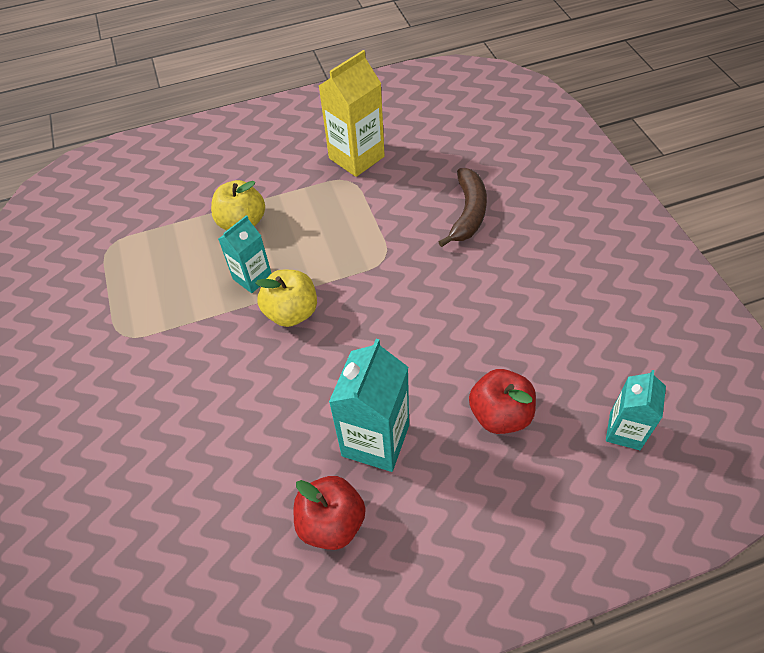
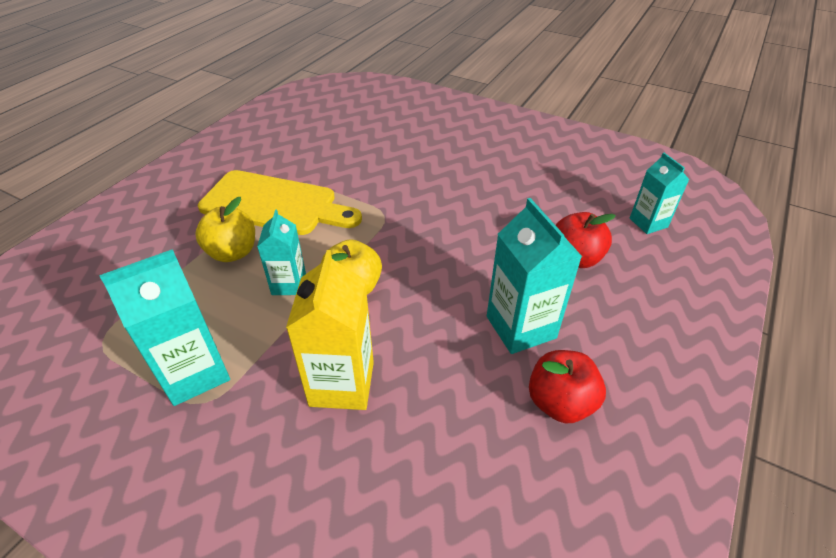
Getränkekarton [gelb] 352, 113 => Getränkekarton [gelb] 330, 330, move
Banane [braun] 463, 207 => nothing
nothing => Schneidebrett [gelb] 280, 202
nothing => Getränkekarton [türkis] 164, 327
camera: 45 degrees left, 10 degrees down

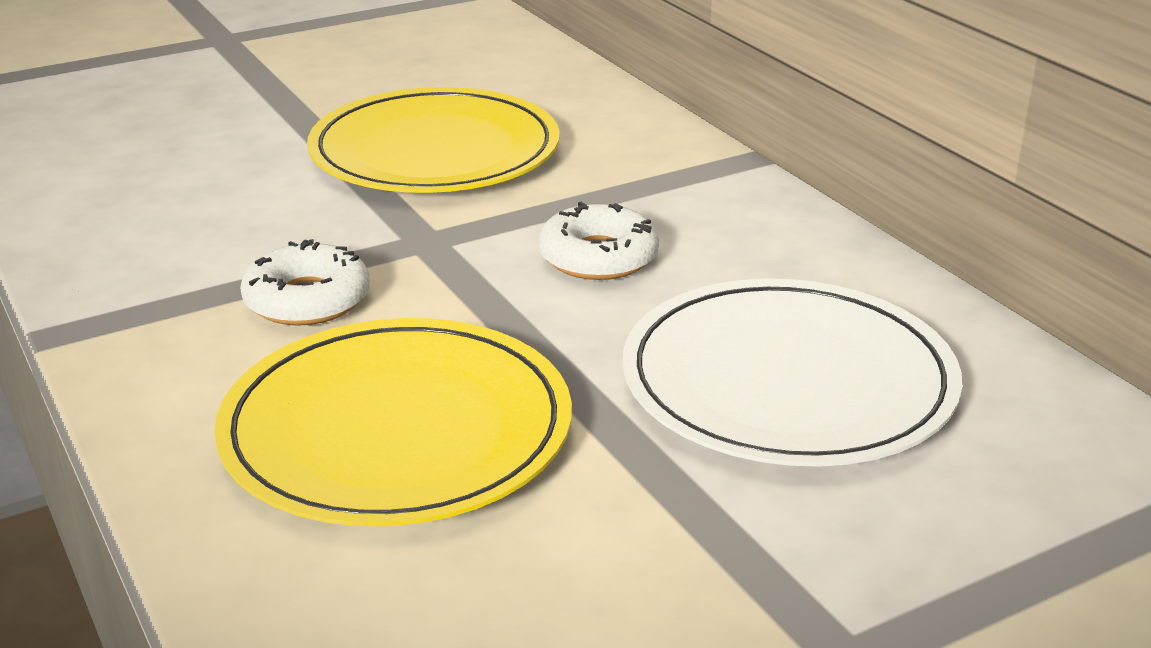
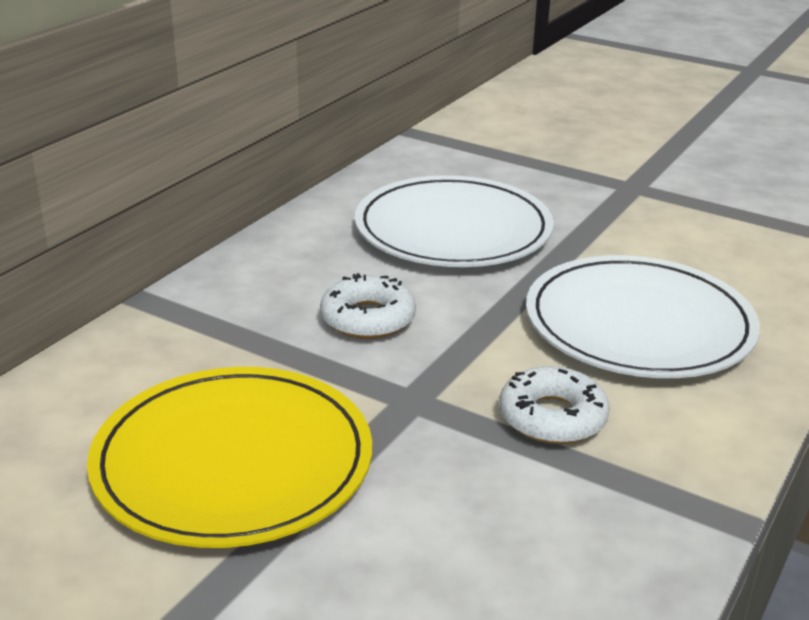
Teller [gelb] 393, 422 => Teller [weiß] 643, 316
camera: 120 degrees left, 0 degrees up

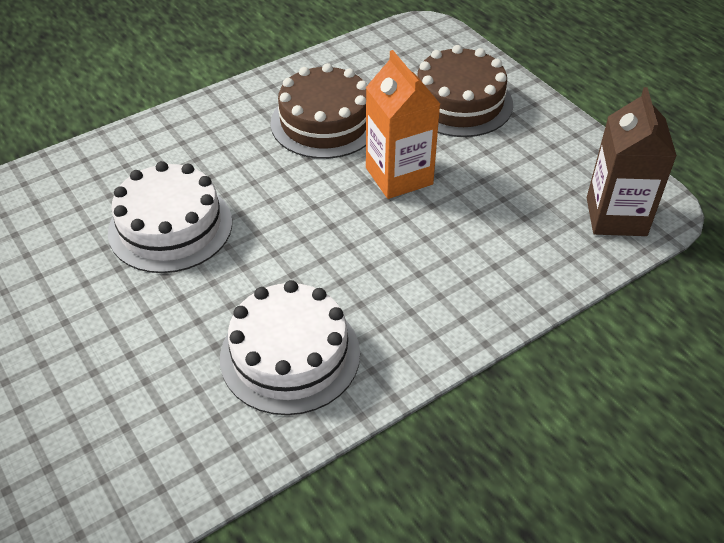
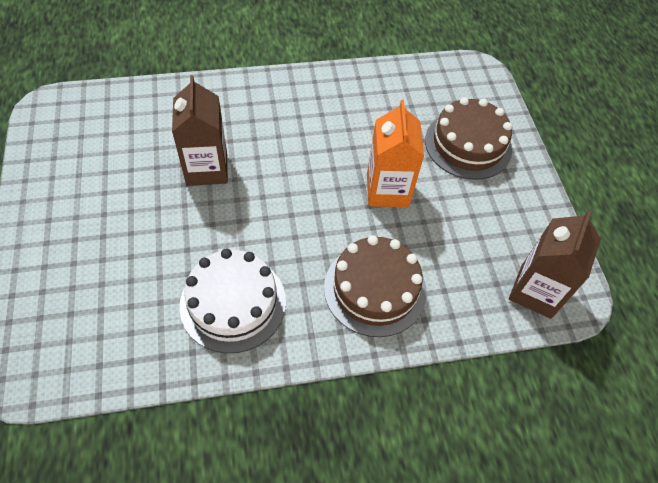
Kuchen [braun] 318, 111 => Kuchen [braun] 375, 286, move
Kuchen [weiß] 170, 217 => Getränkekarton [braun] 200, 130
camera: 20 degrees right, 10 degrees up

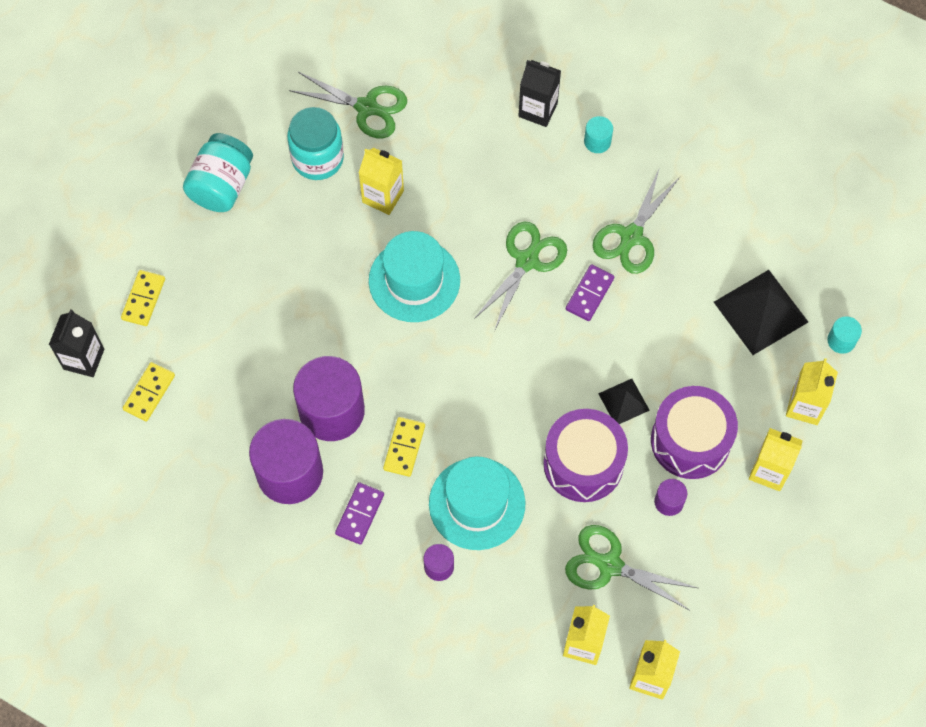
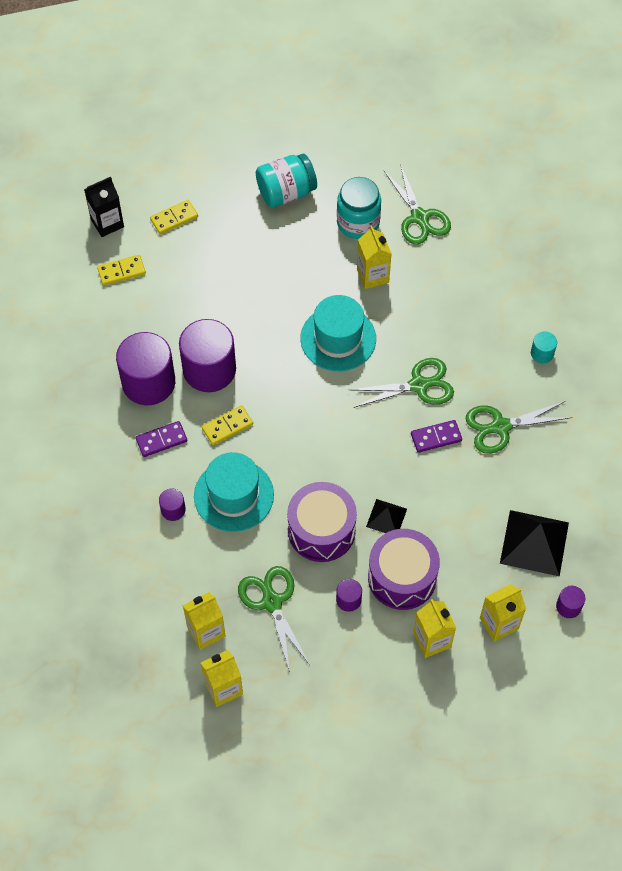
Getränkekarton [schwarz] 540, 93 => nothing
Vollzylinder [türkis] 844, 335 => Vollzylinder [lila] 570, 602
camera: 45 degrees right, 5 degrees down

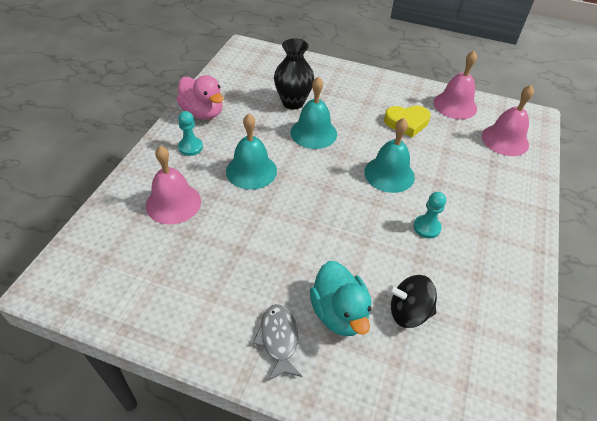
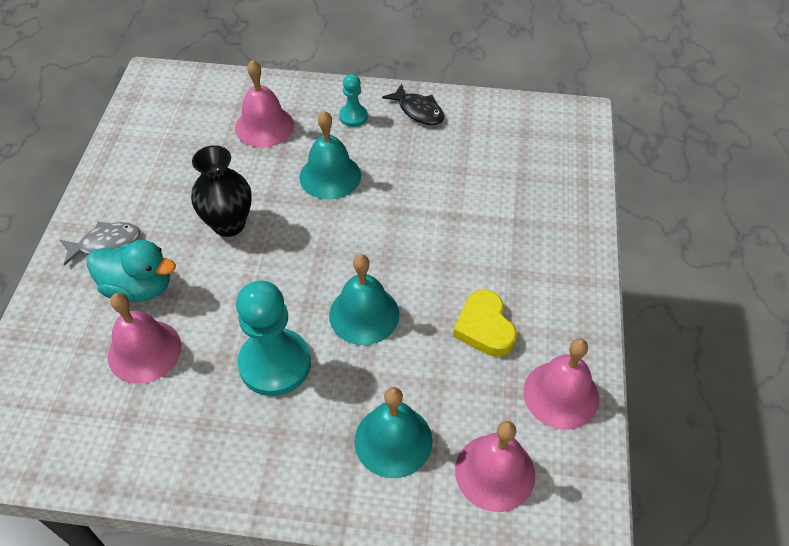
Vase [schwarz] 294, 73 => Vase [schwarz] 221, 191, move
Ente [rosa] 200, 97 => Fisch [schwarz] 413, 104
Glocke [türkis] 313, 112 => Glocke [türkis] 393, 432, move
Bauer [türkis] 429, 215 => Bauer [türkis] 273, 338, x1.99
Ente [türkis] 340, 298 => Ente [türkis] 131, 271, 135 degrees counterclockwise
Kreisel [schwarz] 412, 301 => Glocke [rosa] 144, 338
camera: 80 degrees right, 5 degrees up

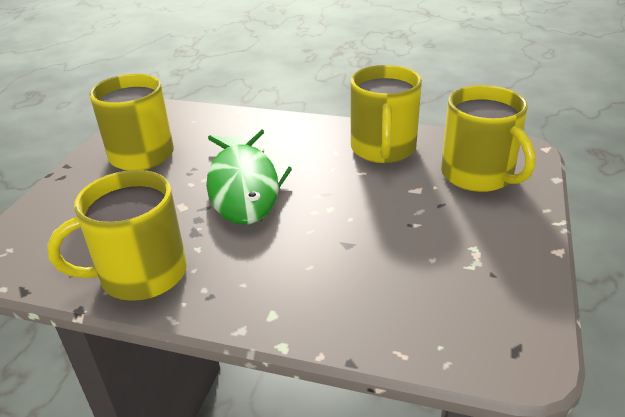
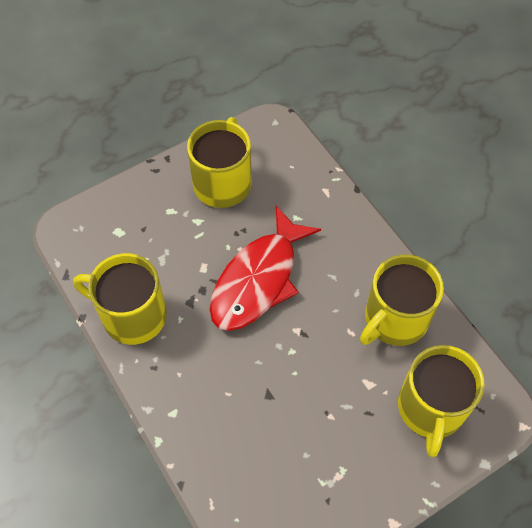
Fisch [grün] 249, 177 => Fisch [rot] 265, 268
camera: 40 degrees right, 25 degrees up

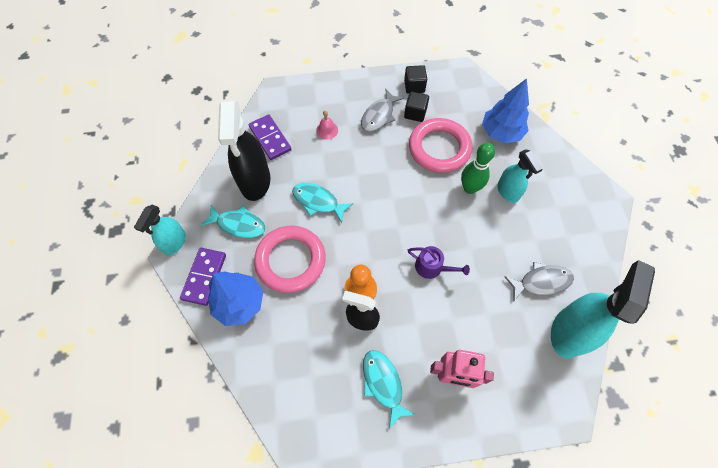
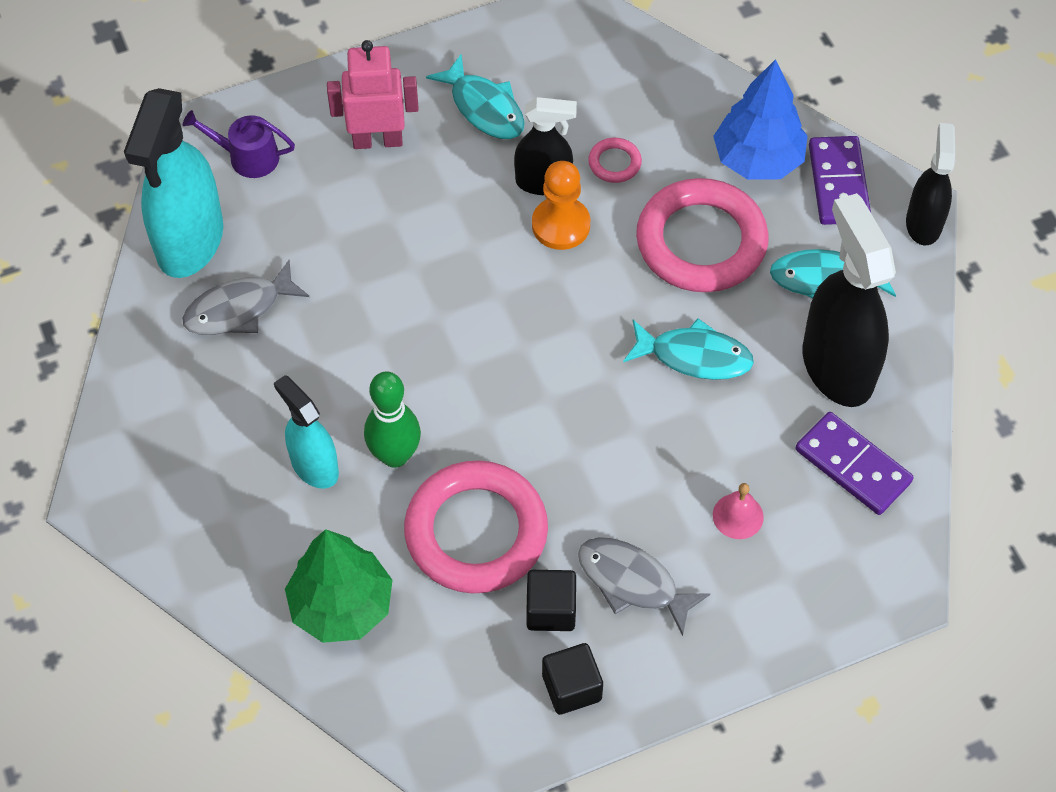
Baum [blau] 505, 110 => Baum [grün] 339, 586
Fisch [grau] 382, 110 => Fisch [grau] 644, 586, 75 degrees counterclockwise
Sprühflasche [türkis] 160, 230 => Sprühflasche [schwarz] 931, 184
Gießkanne [lila] 439, 262 => Gießkanne [lila] 239, 144, move
nothing => Ring [rosa] 615, 160
camera: 165 degrees right, 5 degrees down

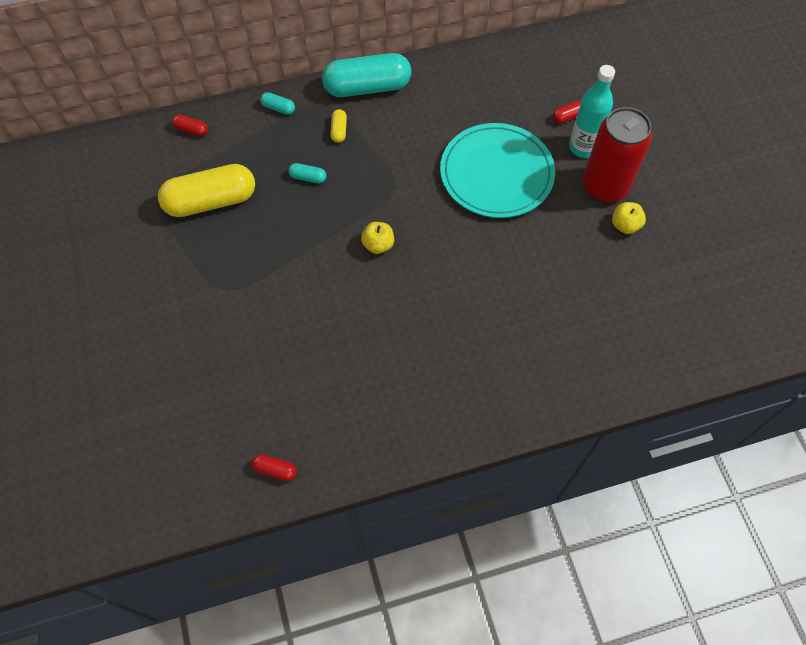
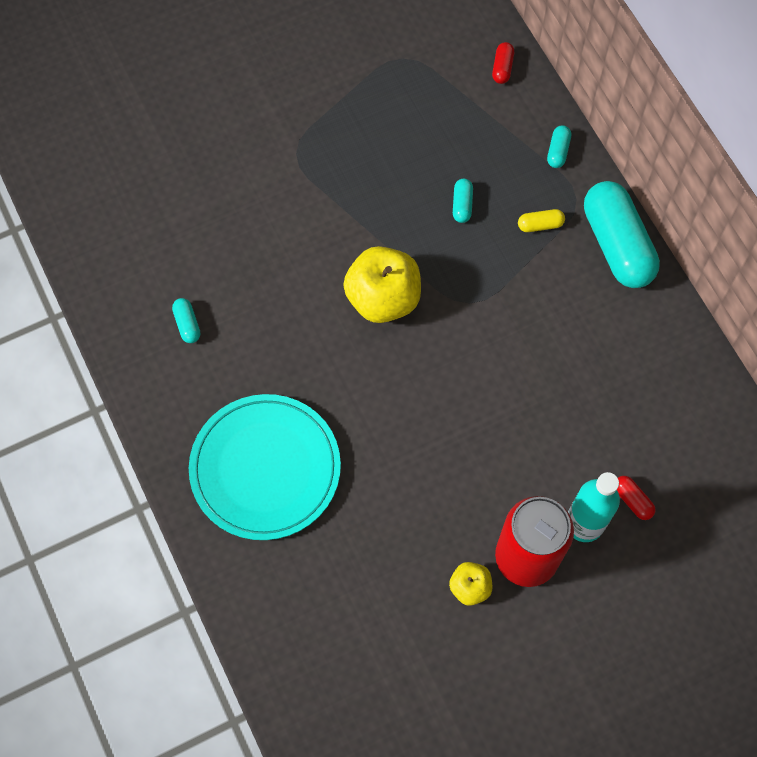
Teller [türkis] 497, 170 => Teller [türkis] 265, 467, move
Kapsel [gelb] 206, 190 => nothing
Apfel [gelb] 377, 238 => Apfel [gelb] 382, 284, x1.94
Kapsel [rot] 274, 467 => nothing
nothing => Kapsel [türkis] 186, 320
camera: 80 degrees right, 5 degrees up

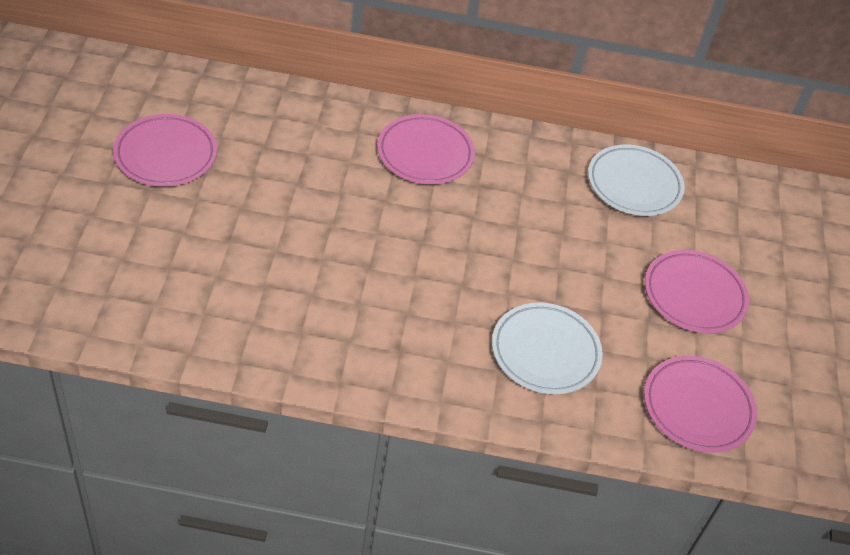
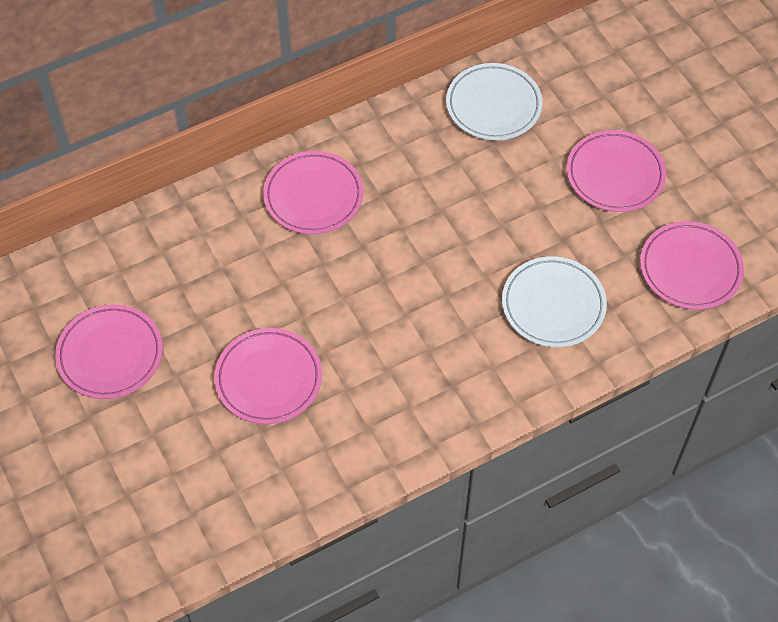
nothing => Teller [rosa] 268, 376
camera: 30 degrees left, 10 degrees up

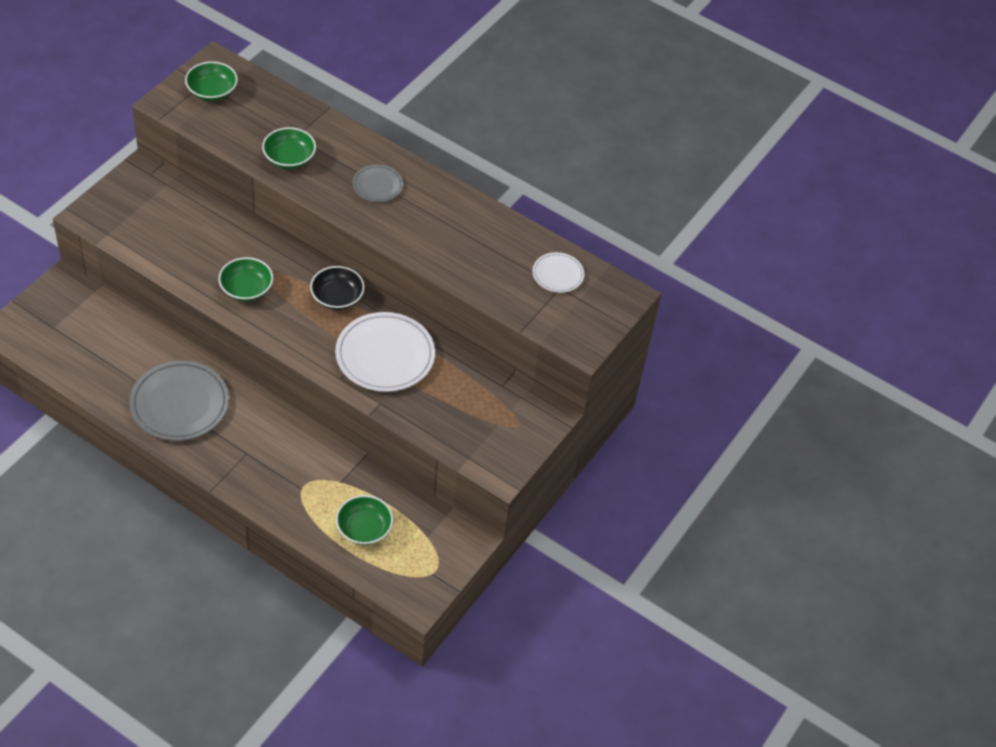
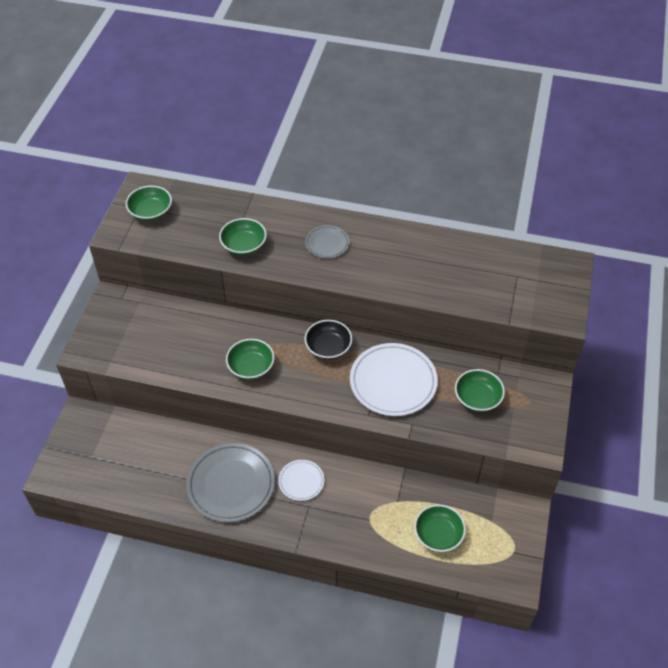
Teller [weiß] 558, 272 => Teller [weiß] 301, 480, move
nothing => Schüssel [grün] 480, 390
camera: 15 degrees left, 0 degrees up

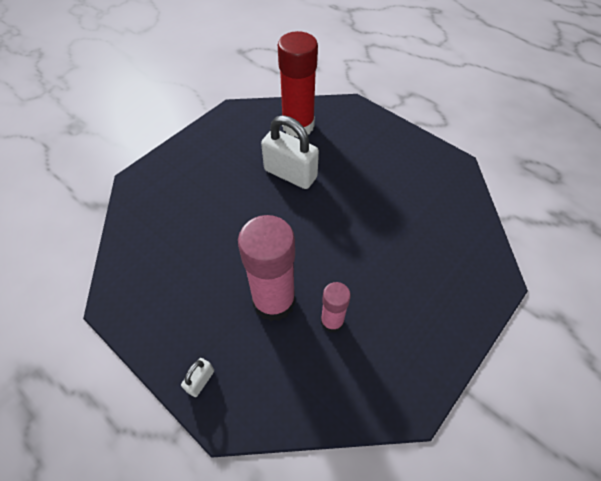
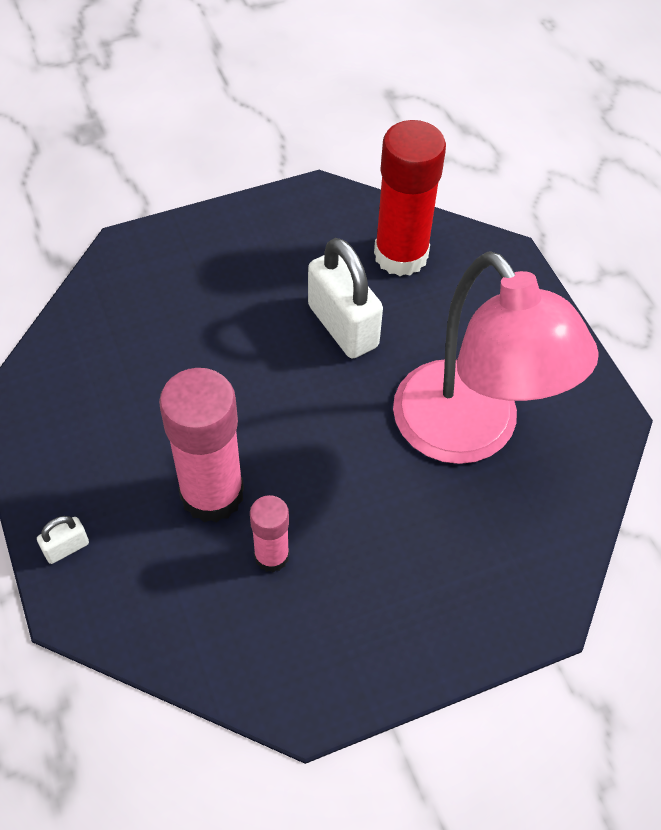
nothing => Lampe [rosa] 496, 357
camera: 25 degrees right, 0 degrees up

